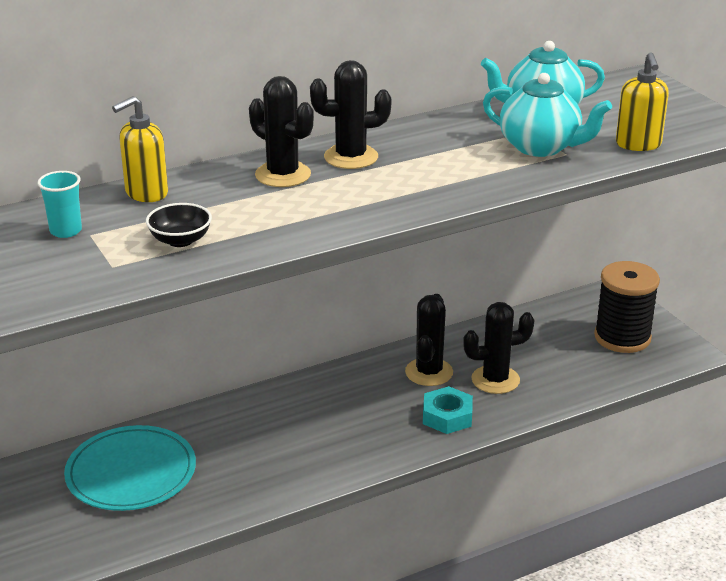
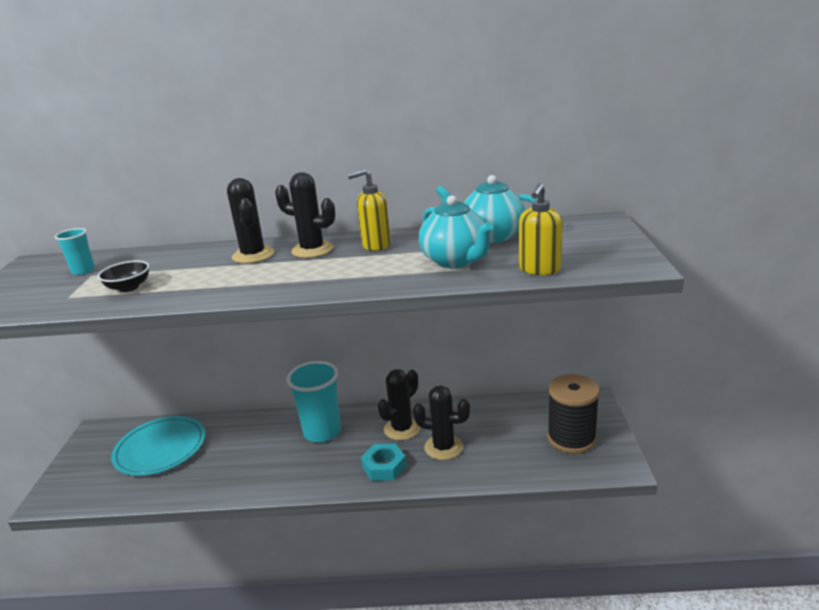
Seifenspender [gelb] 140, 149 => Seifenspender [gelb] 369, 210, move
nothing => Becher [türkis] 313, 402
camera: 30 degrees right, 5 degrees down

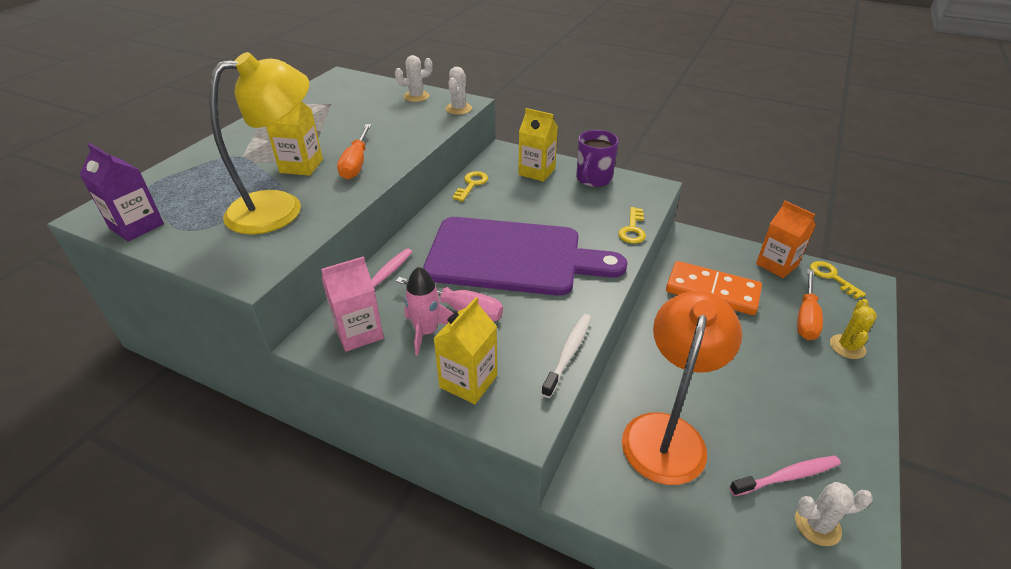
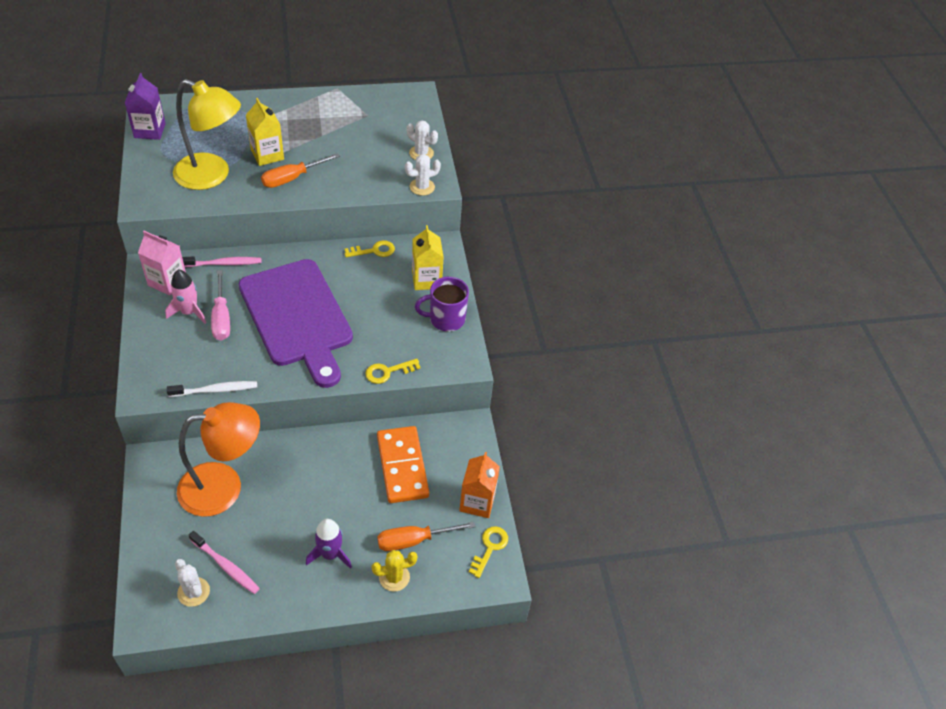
Getränkekarton [gelb] 465, 350 => nothing
nothing => Rakete [lila] 329, 544
camera: 50 degrees right, 10 degrees up

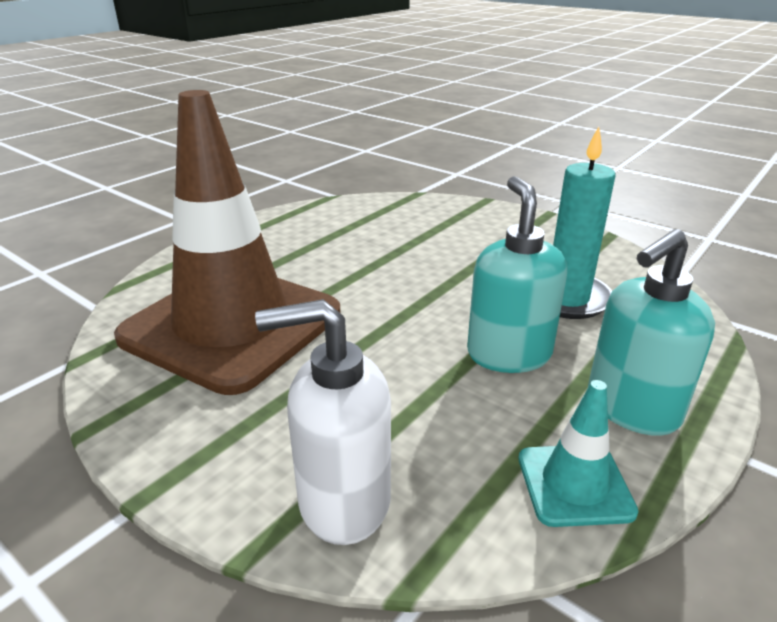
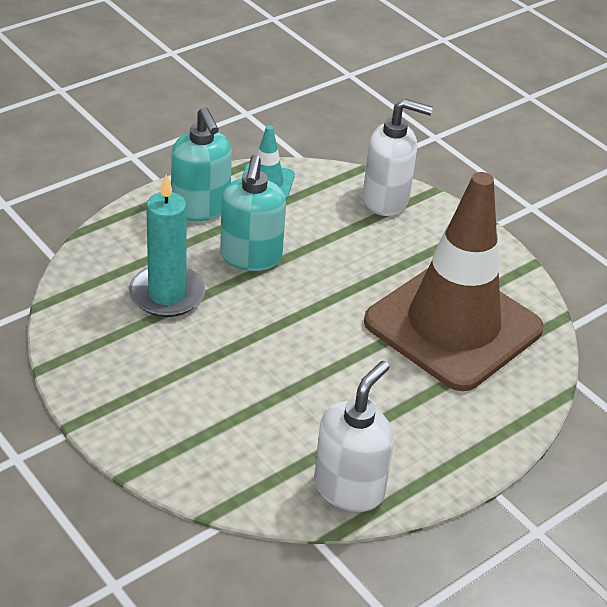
Seifenspender [türkis] 651, 332 => Seifenspender [türkis] 201, 164, 90 degrees clockwise
nothing => Seifenspender [weiß] 354, 436
camera: 170 degrees left, 10 degrees up

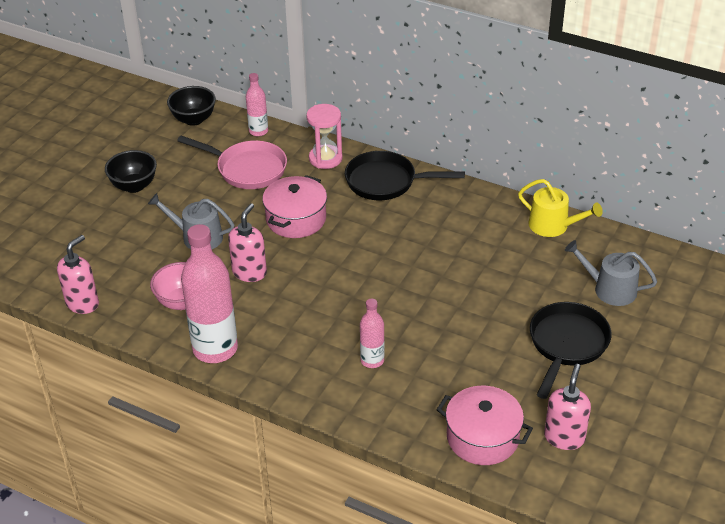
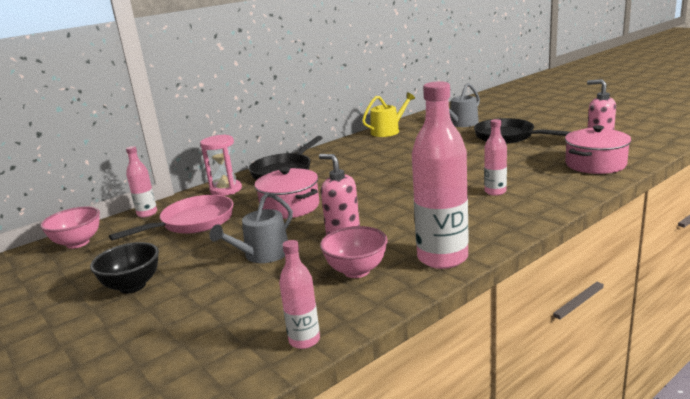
Schüssel [schwarz] 191, 106 => Schüssel [rosa] 70, 227
Seifenspender [rosa] 78, 274 => Flasche [rosa] 299, 294
camera: 65 degrees left, 20 degrees down

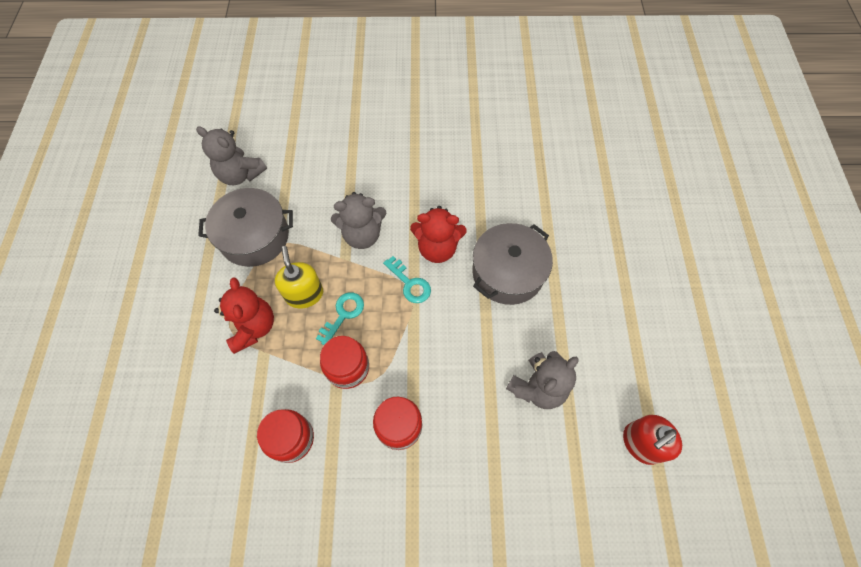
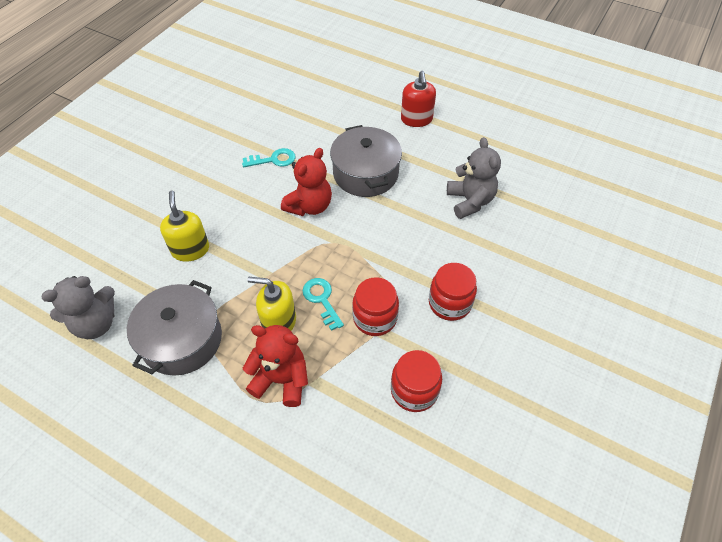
Teddybär [grau] 358, 220 => nothing
Schlüssel [türkis] 407, 279 => Schlüssel [türkis] 268, 157, move
Seifenspender [rot] 652, 440 => Seifenspender [rot] 418, 99, move
nothing => Seifenspender [gelb] 184, 226
camera: 60 degrees left, 10 degrees down

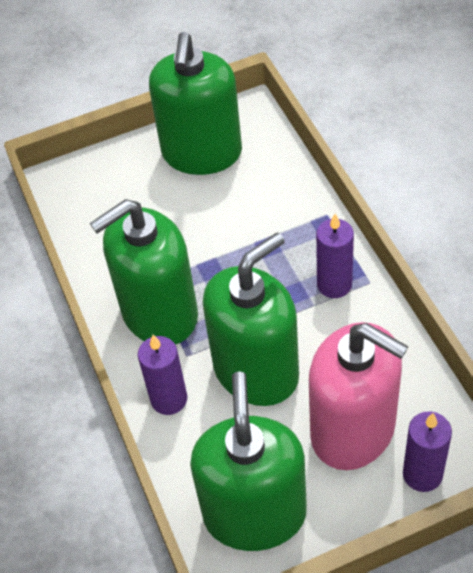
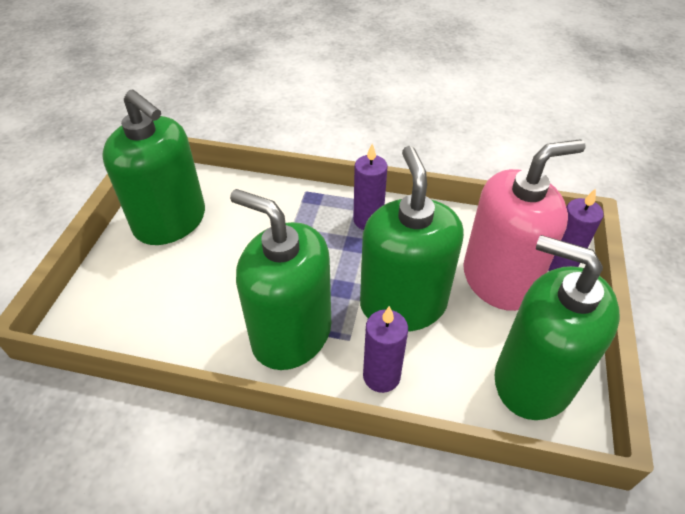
Seifenspender [grün] 144, 272 => Seifenspender [grün] 280, 279, 120 degrees clockwise
camera: 60 degrees left, 5 degrees down

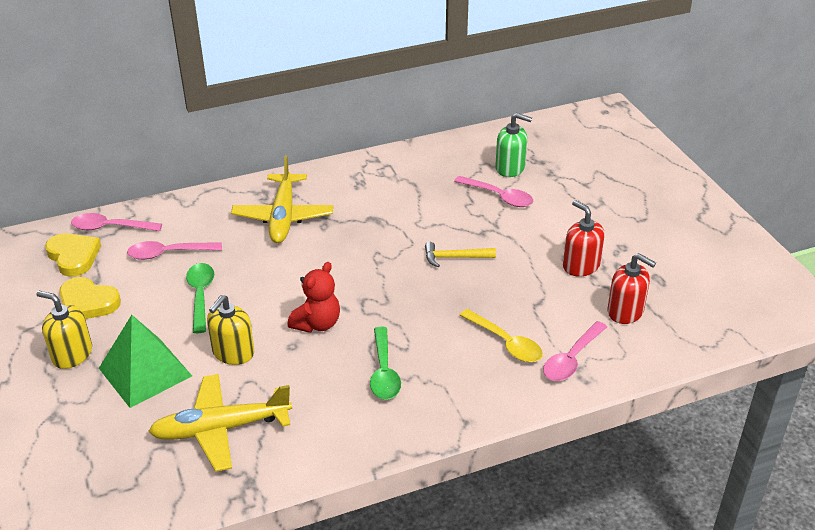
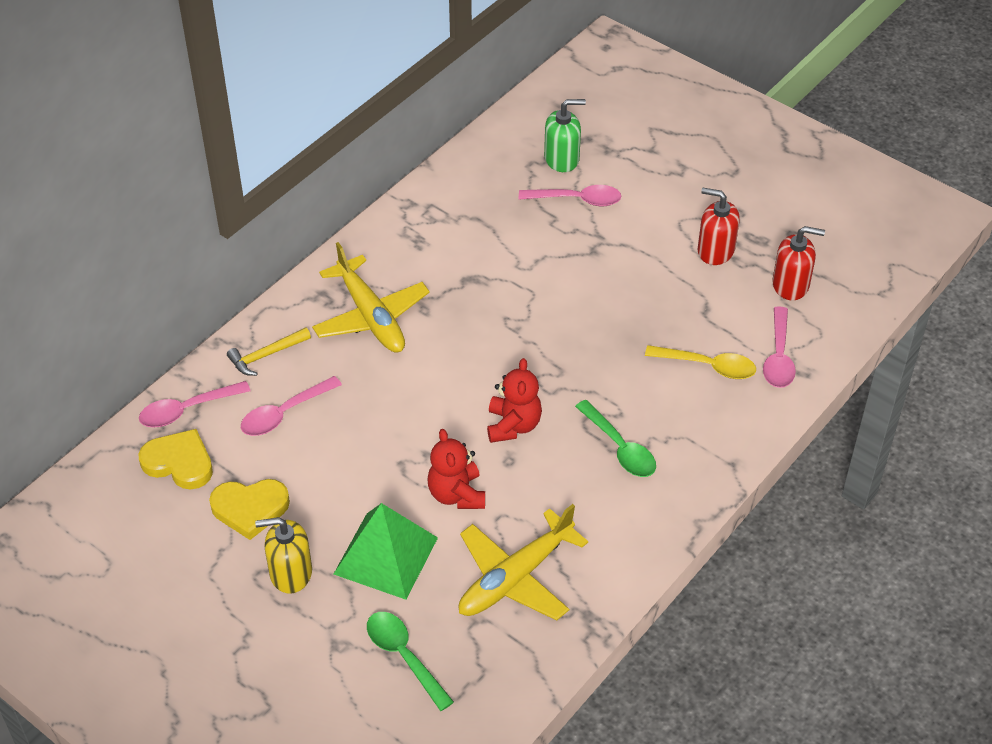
Hammer [gelb] 460, 254 => Hammer [gelb] 269, 351, move
Löffel [grün] 200, 298 => Löffel [grün] 410, 661, move
Seifenspender [gelb] 231, 330 => Teddybär [rot] 456, 469
camera: 30 degrees left, 10 degrees up

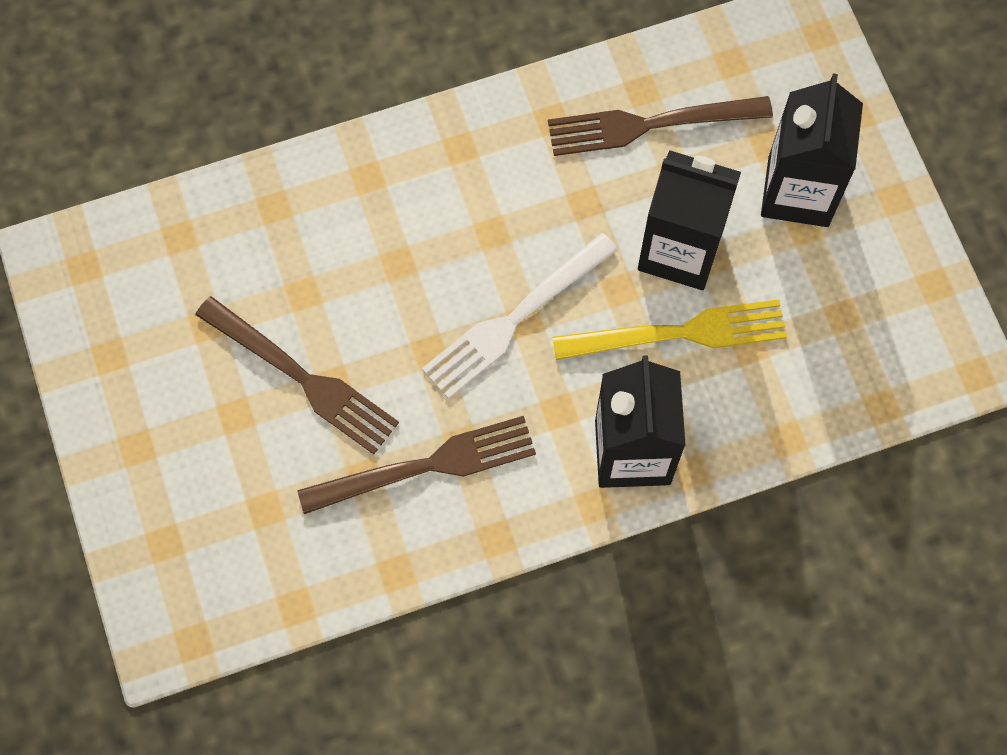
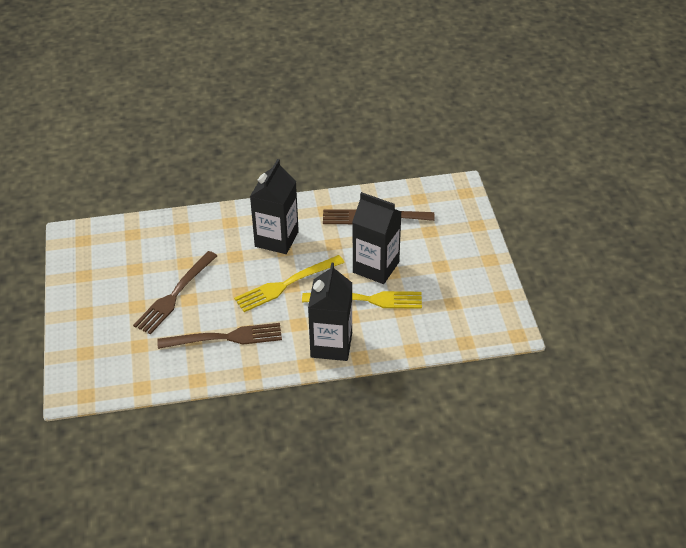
Getränkekarton [schwarz] 812, 150 => Getränkekarton [schwarz] 274, 206, move
Gabel [weiß] 520, 316 => Gabel [gelb] 289, 283
Gabel [braun] 297, 375 => Gabel [braun] 175, 292, 75 degrees clockwise
camera: 10 degrees right, 25 degrees down

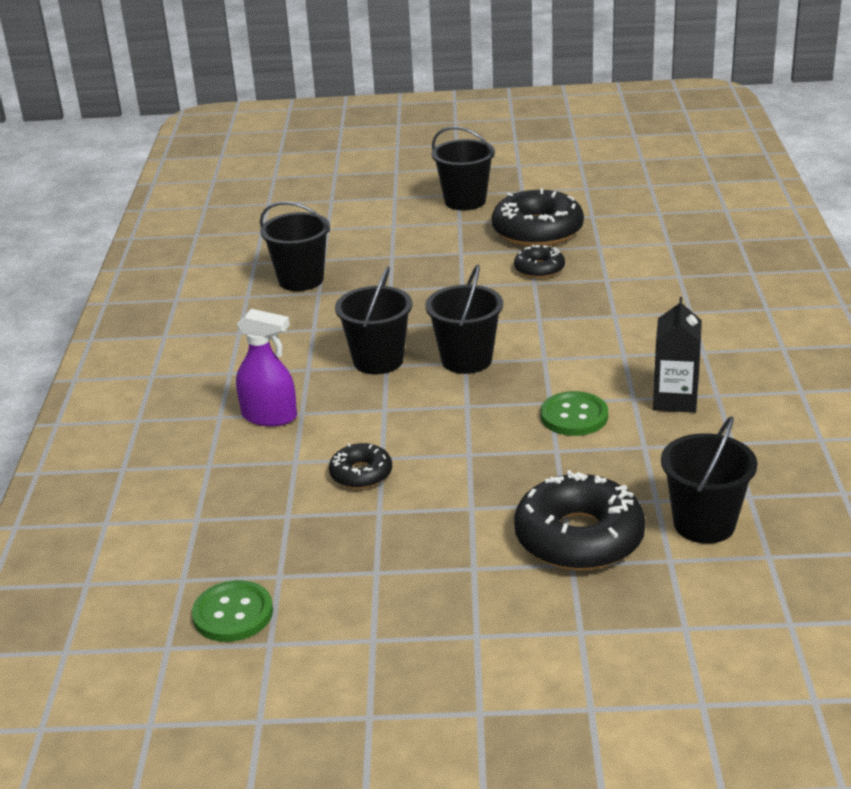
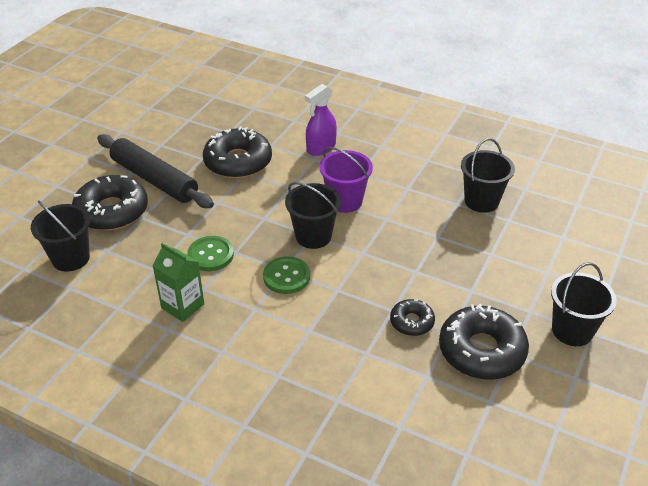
Eimer [schwarz] 373, 320 => Eimer [lila] 346, 180
Getränkekarton [schwarz] 677, 355 => Getränkekarton [grün] 178, 282
Donut [schwarz] 360, 466 => Donut [schwarz] 237, 152, x1.89
Knopf [grün] 232, 611 => Knopf [grün] 286, 275, move
nothing => Nudelholz [schwarz] 155, 171
camera: 115 degrees right, 10 degrees up

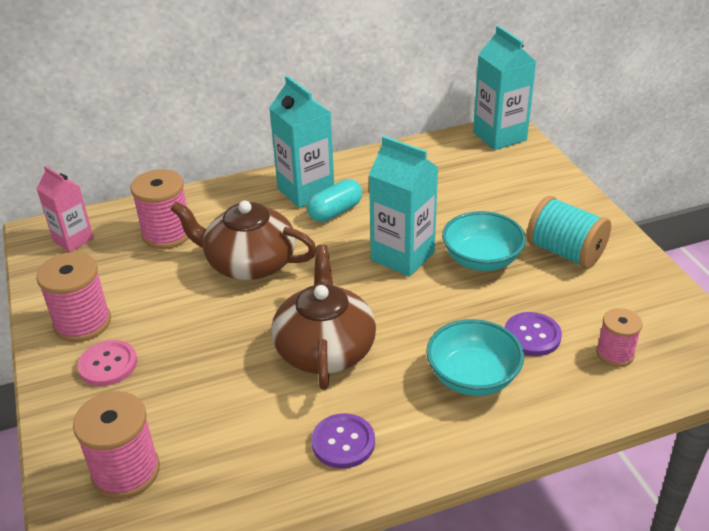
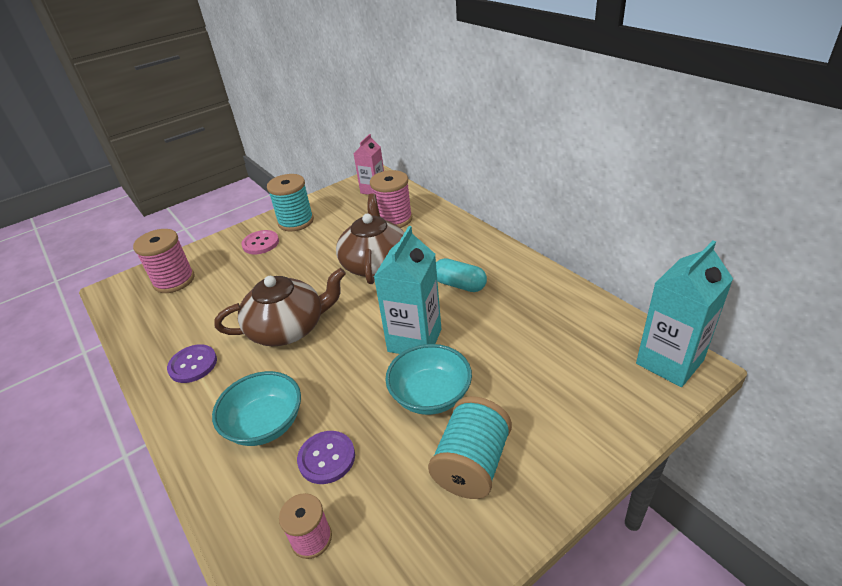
Getränkekarton [türkis] 301, 142 => nothing
Garnrolle [rosa] 73, 297 => Garnrolle [türkis] 290, 202
camera: 75 degrees right, 0 degrees up

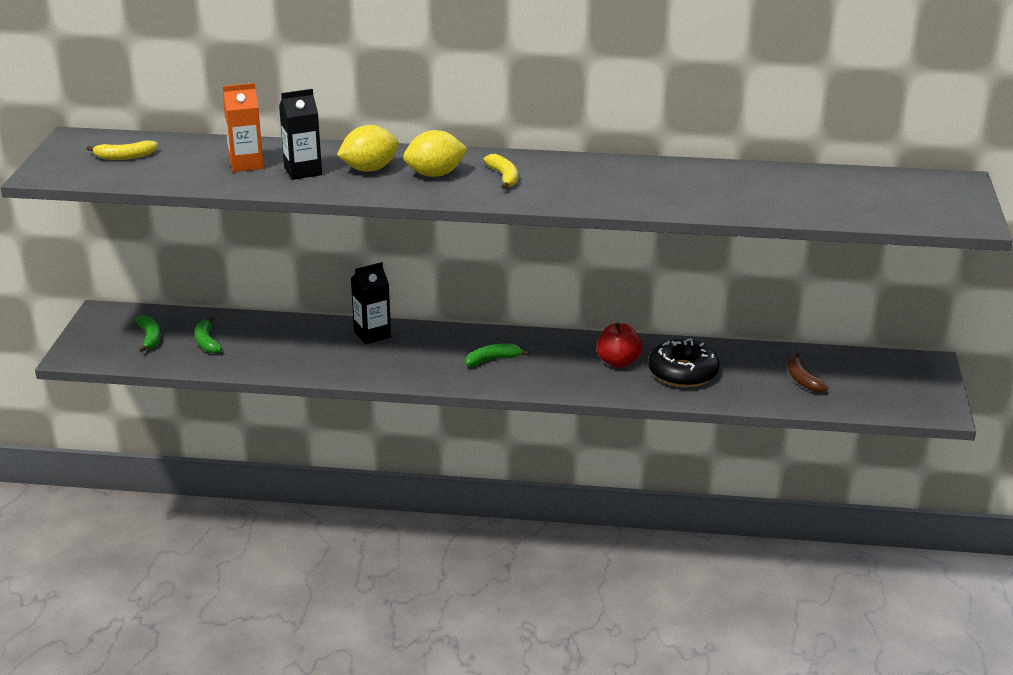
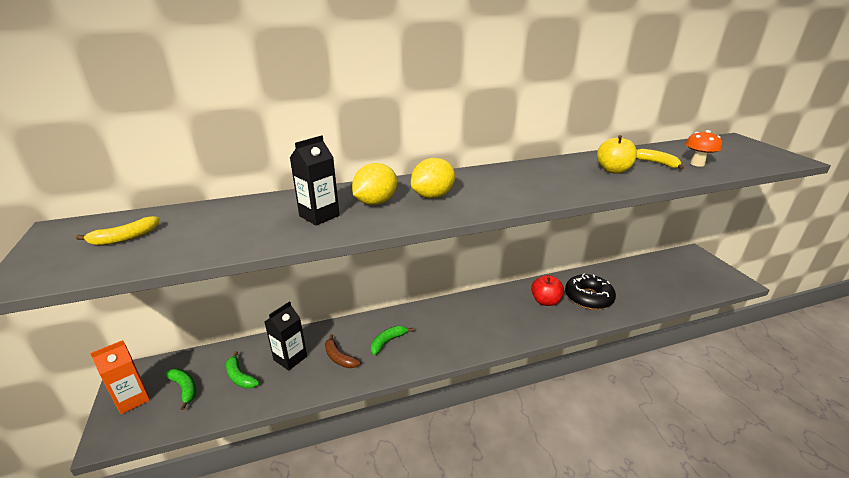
Getränkekarton [orange] 243, 127 => Getränkekarton [orange] 120, 377, move
Banane [gelb] 500, 171 => Banane [gelb] 660, 159, move
Getränkekarton [schwarz] 371, 303 => Getränkekarton [schwarz] 286, 336, move
Banane [grün] 497, 354 => Banane [grün] 392, 340, move
Banane [braun] 808, 373 => Banane [braun] 342, 351, move
nothing => Pilz [orange] 703, 148
nothing => Apfel [gelb] 617, 154
camera: 25 degrees left, 0 degrees up

